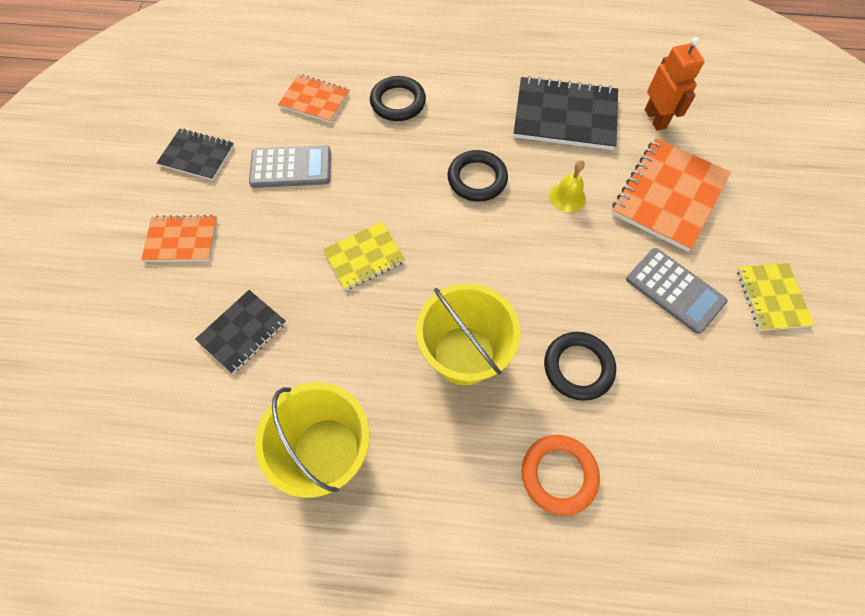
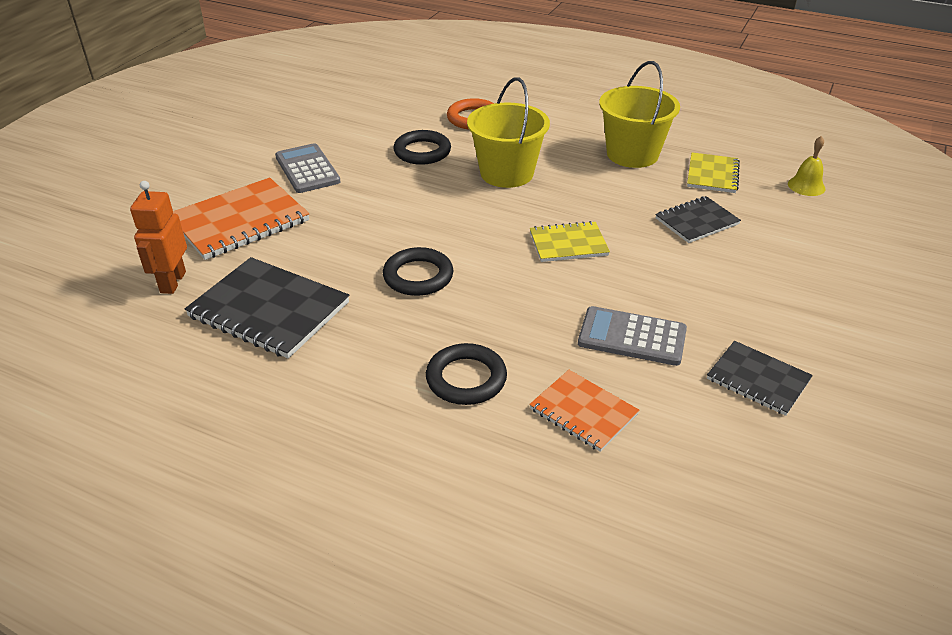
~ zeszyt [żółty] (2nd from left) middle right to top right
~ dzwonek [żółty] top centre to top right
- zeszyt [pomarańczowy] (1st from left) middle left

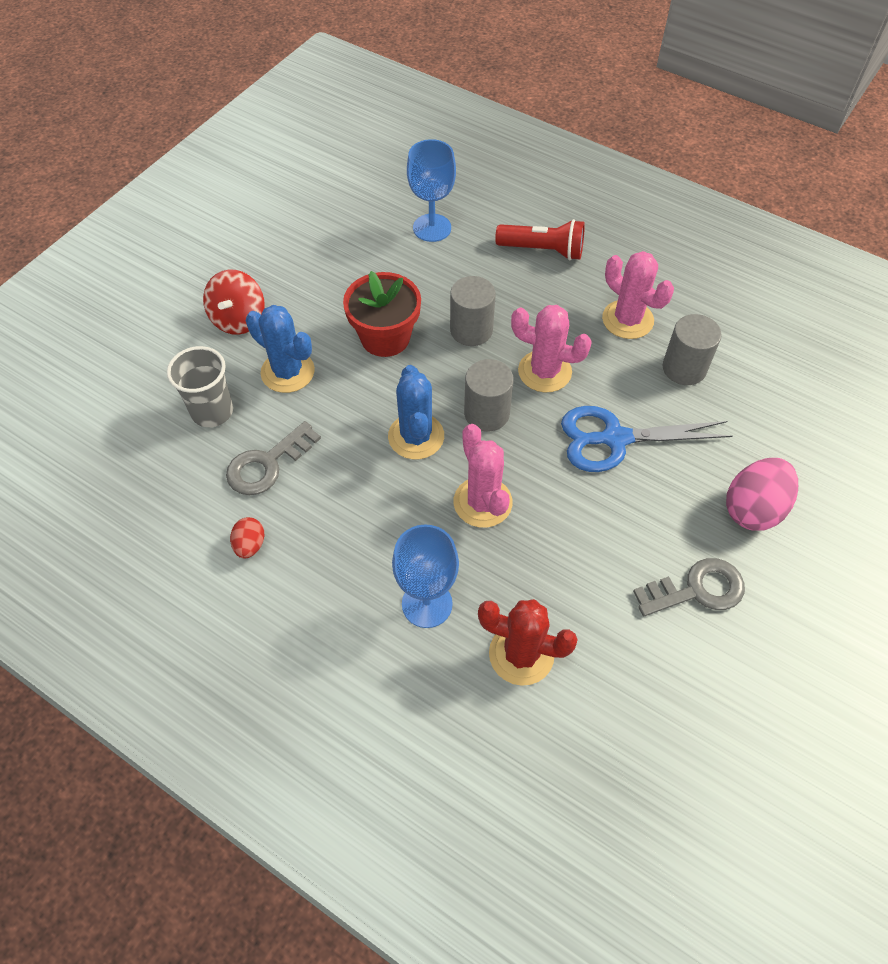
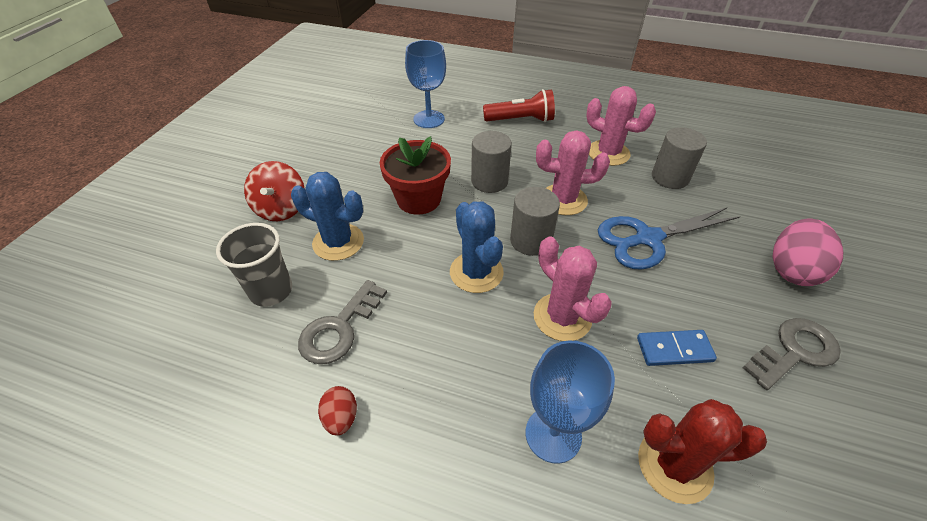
+ kostka domina [niebieski] bottom right

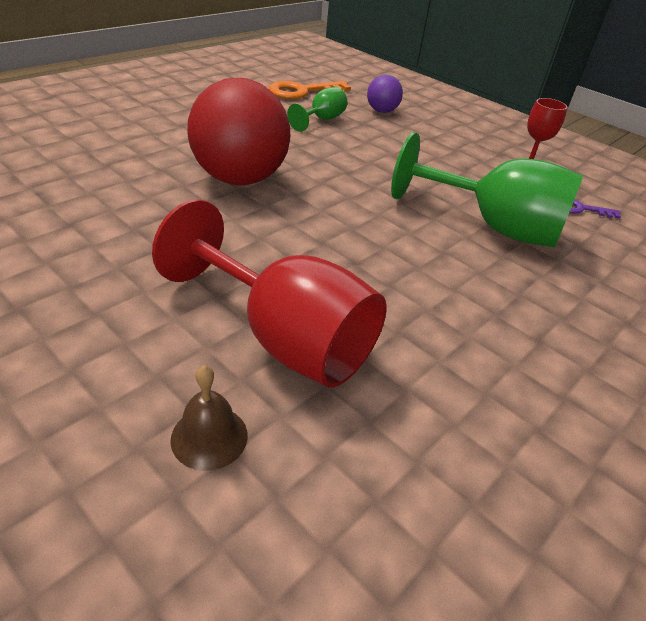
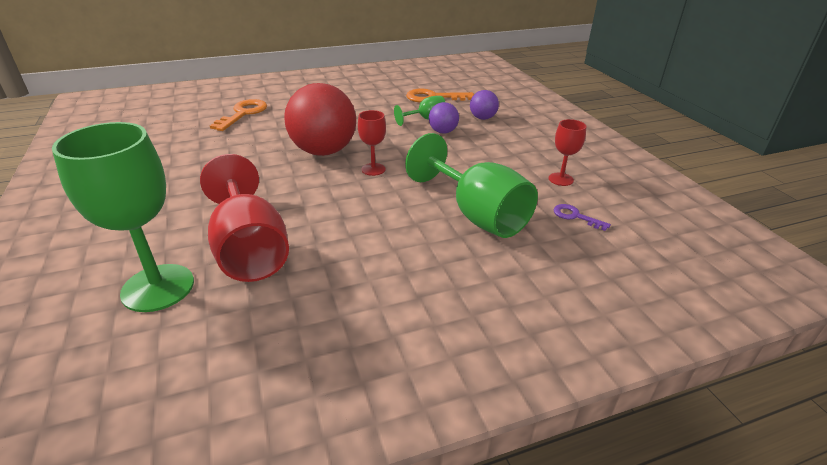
~ dzwonek [brązowy] bottom left to kielich [zielony] (1st from left) middle left
+ klucz [pomarańczowy] (1st from left) top left
+ kielich [czerwony] (2nd from left) top centre
+ piłka [fioletowy] (1st from left) top centre

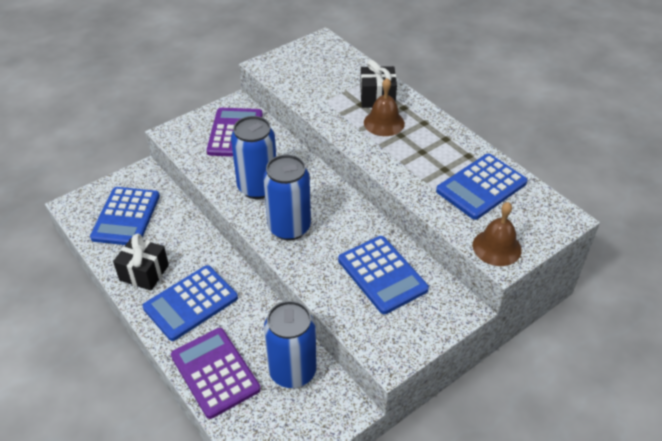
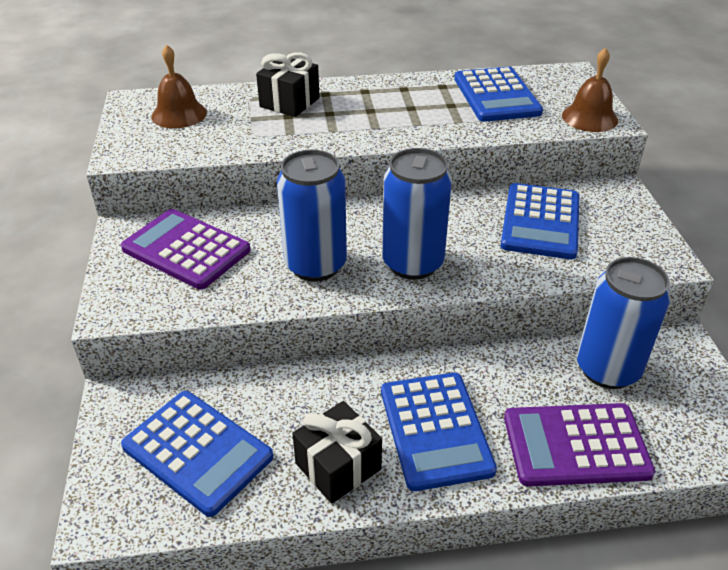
~ dzwonek [brązowy] (1st from left) top centre to top left
~ kalkulator [niebieski] (3rd from left in the first image) centre = middle right 105 degrees clockwise

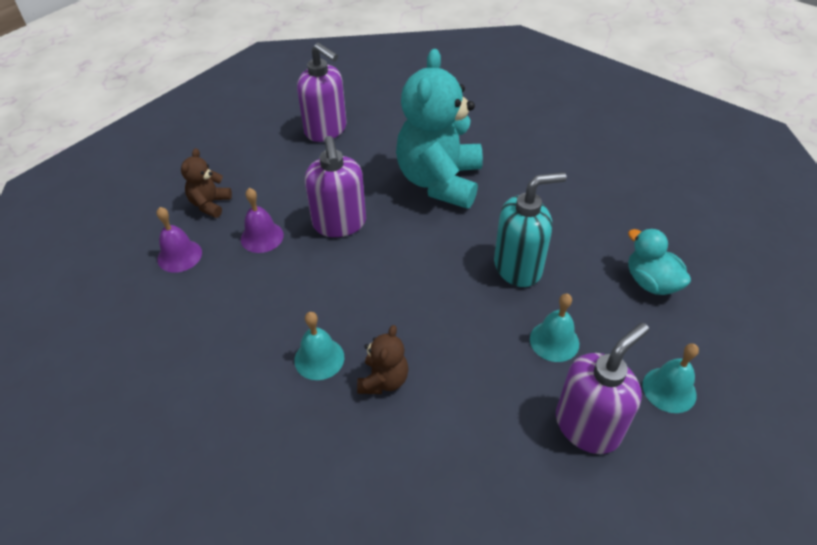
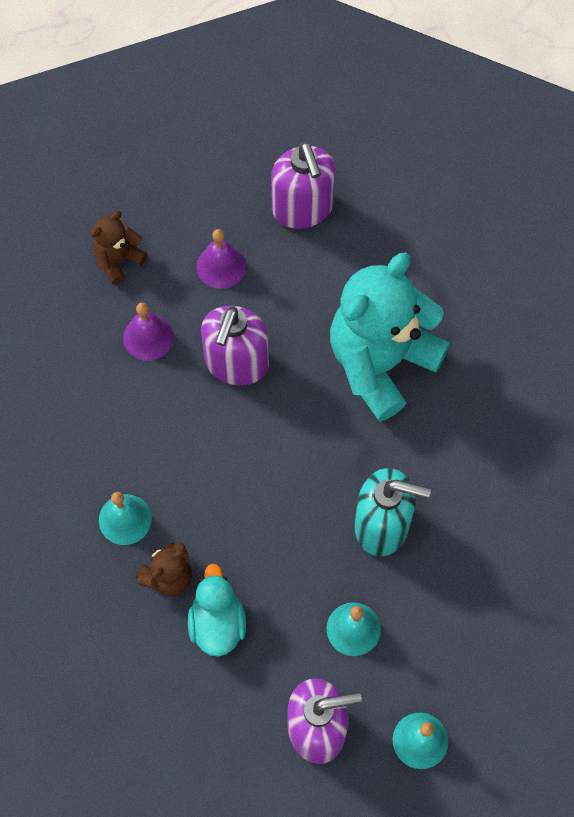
~ kaczka [turkusowy] middle right to bottom centre
~ dzwonek [fioletowy] (1st from left in the first image) middle left to dzwonek [fioletowy] (2nd from left) top centre

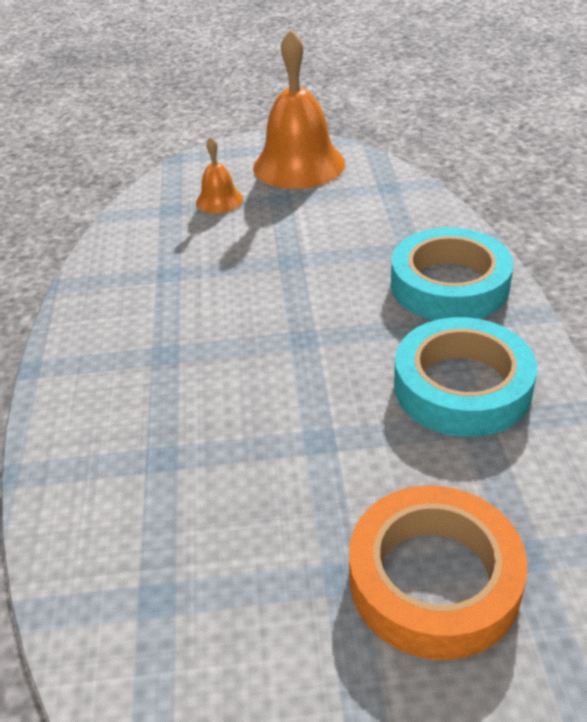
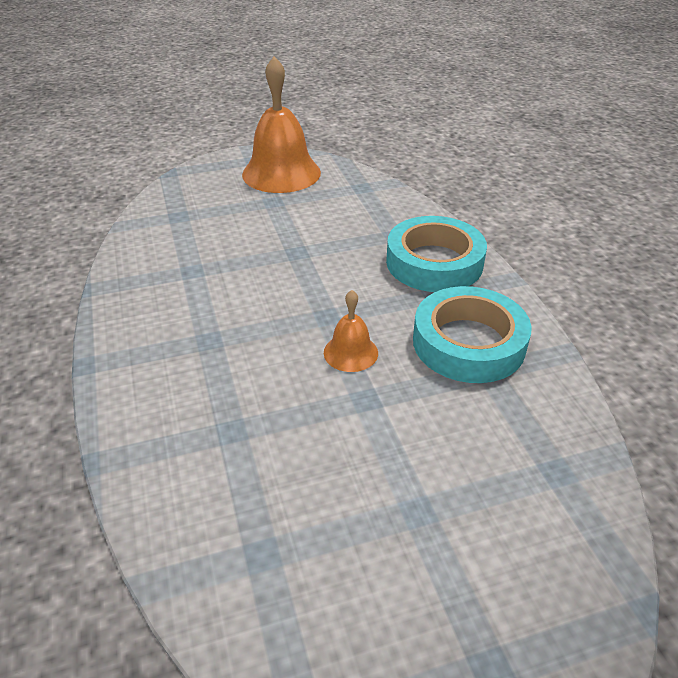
~ dzwonek [pomarańczowy] (1st from left in the first image) top centre to dzwonek [pomarańczowy] (2nd from left) centre
- taśma klejąca [pomarańczowy] bottom right

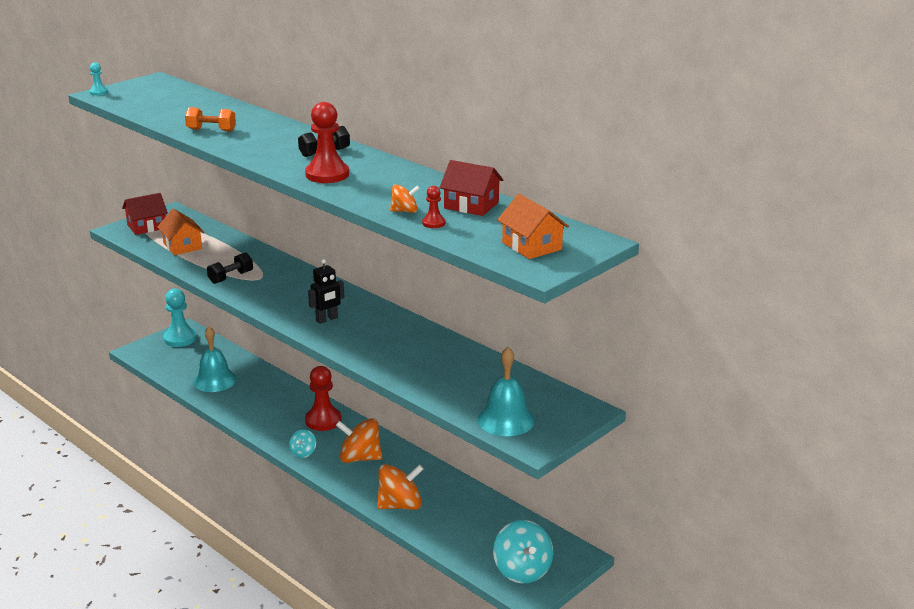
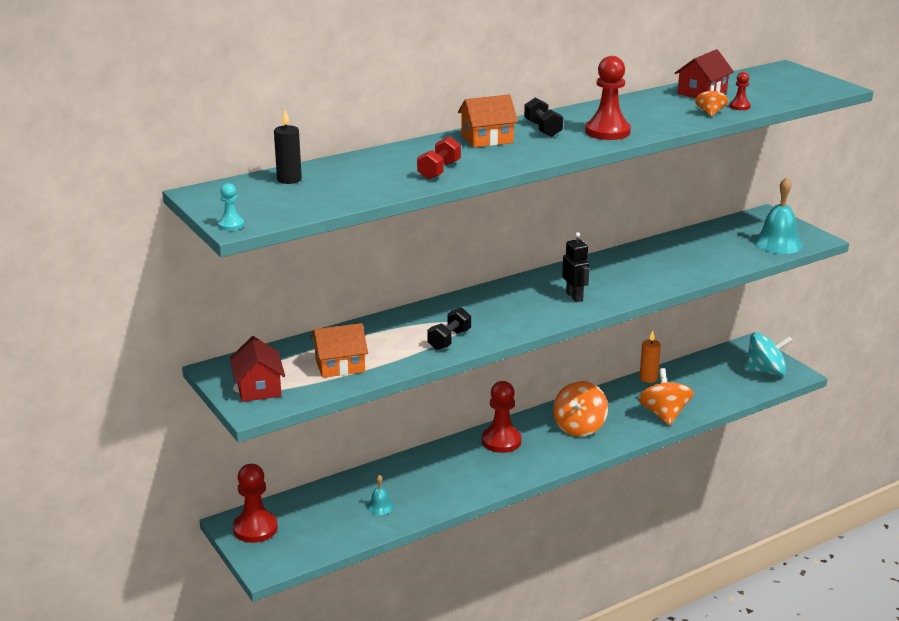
~ pionek [turkusowy] (2nd from left) middle left to pionek [czerwony] (1st from left) bottom left
+ świeca [czarny] top left
~ dzwonek [turkusowy] (1st from left) middle left = bottom centre x0.50
~ hantel [pomarańczowy] top left to hantel [czerwony] top centre
~ hantel [czarny] (1st from left) middle left = centre 60 degrees clockwise
~ domek [pomarańczowy] (2nd from left) centre to top centre
+ świeca [pomarańczowy] middle right
- bączek [turkusowy] (1st from left) bottom left

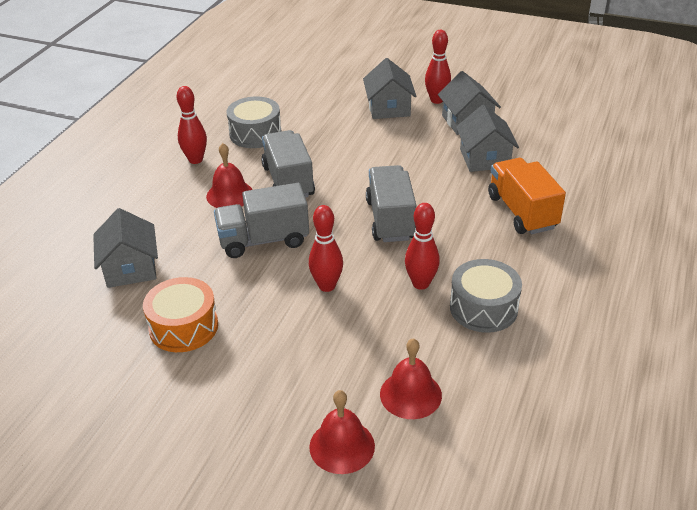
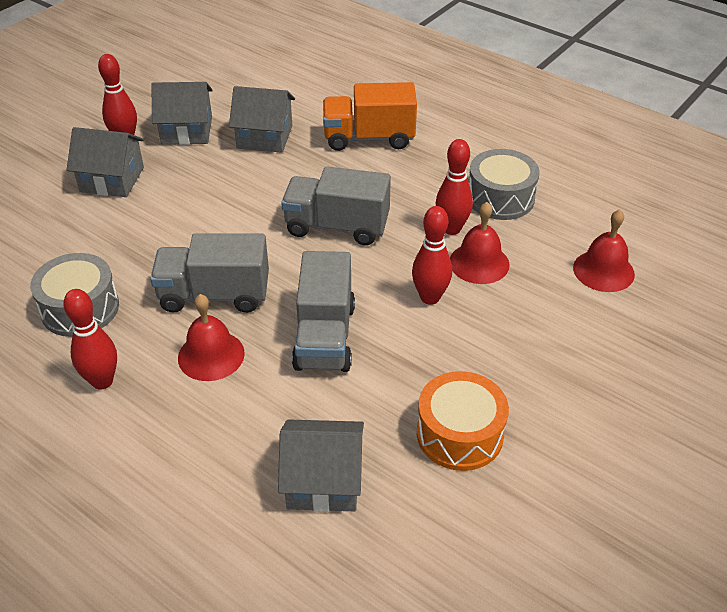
~ dzwonek [czerwony] (2nd from left) bottom centre to centre

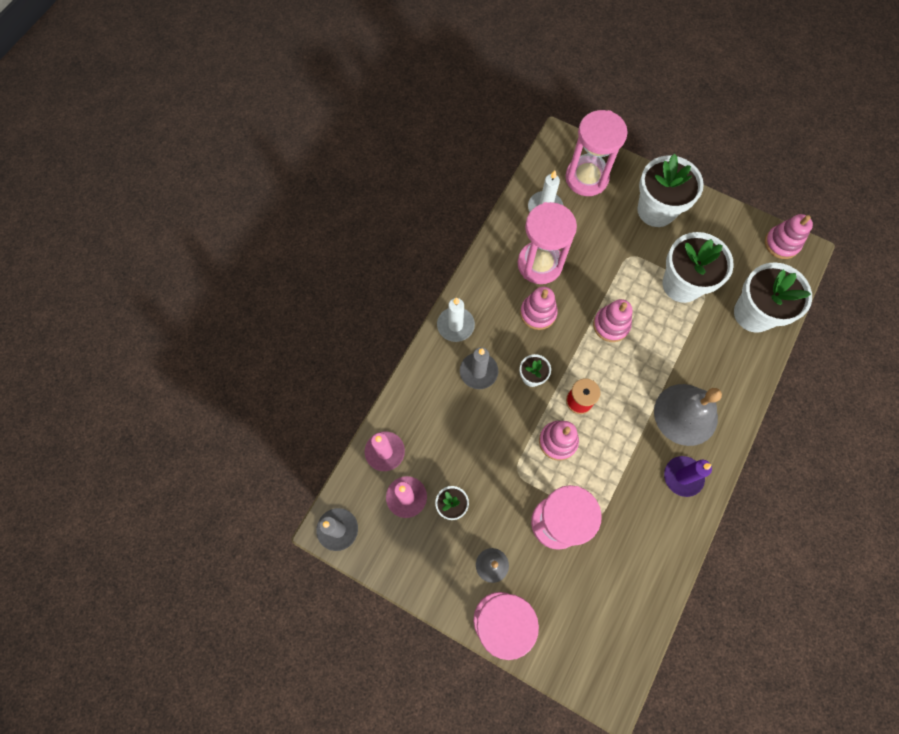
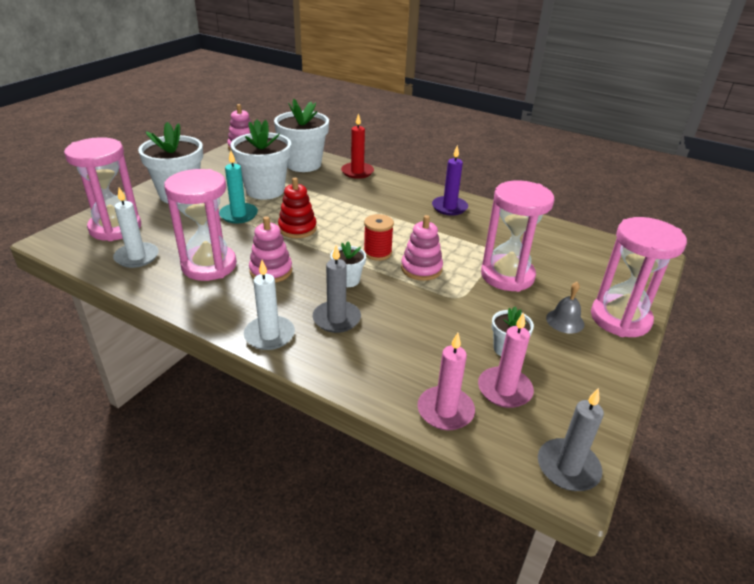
+ świeca [turkusowy] top left
~ zabawka nakładanka [różowy] (3rd from left) middle right to zabawka nakładanka [czerwony] centre
+ świeca [czerwony] top centre
- dzwonek [szary] (2nd from left) middle right

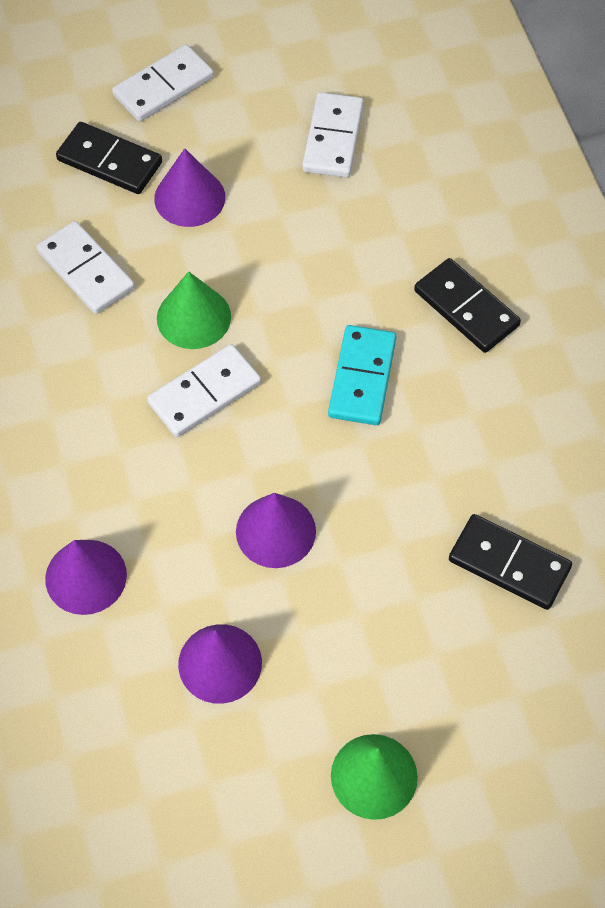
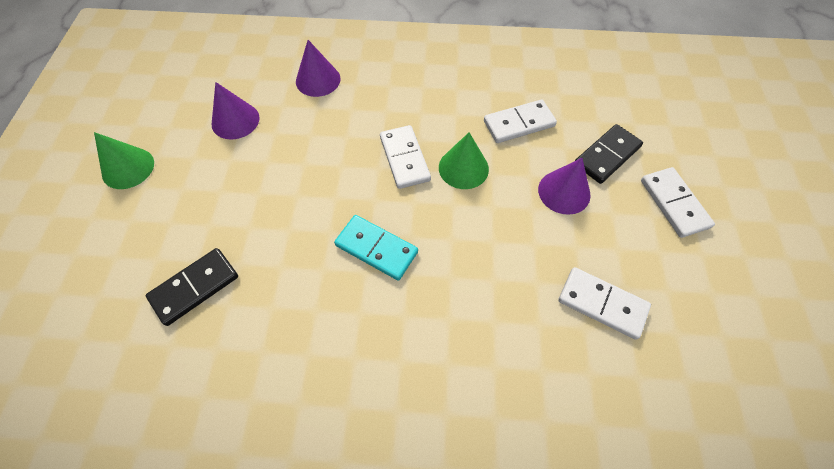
- stożek [fioletowy] (4th from left) centre
- kostka domina [czarny] (2nd from left) middle right

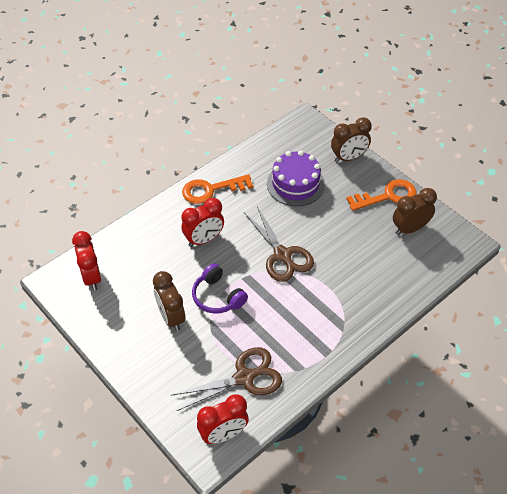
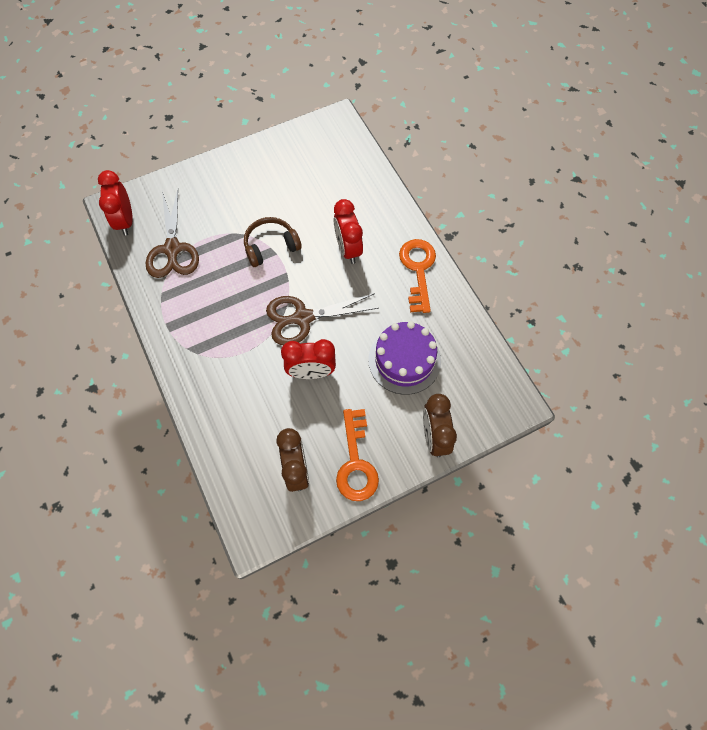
~ słuchawki [fioletowy] centre to słuchawki [brązowy] top centre
~ budzik [czerwony] (1st from left in the first image) middle left to budzik [czerwony] (2nd from left) centre
- budzik [brązowy] (1st from left) centre

